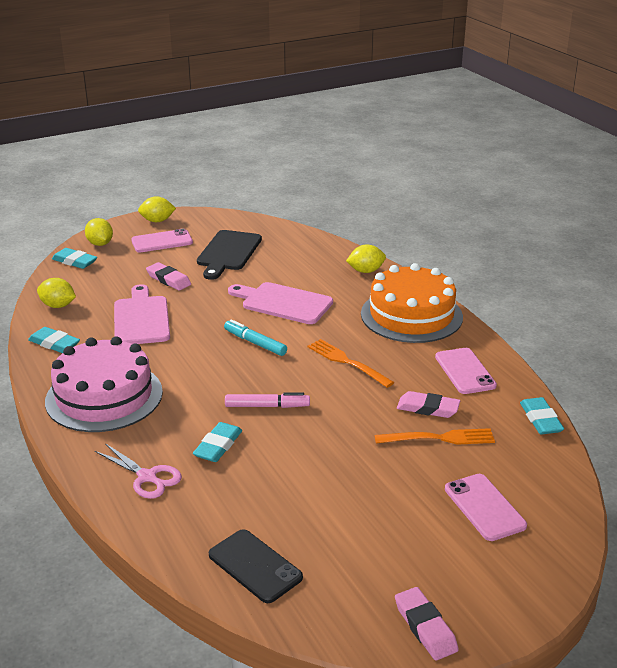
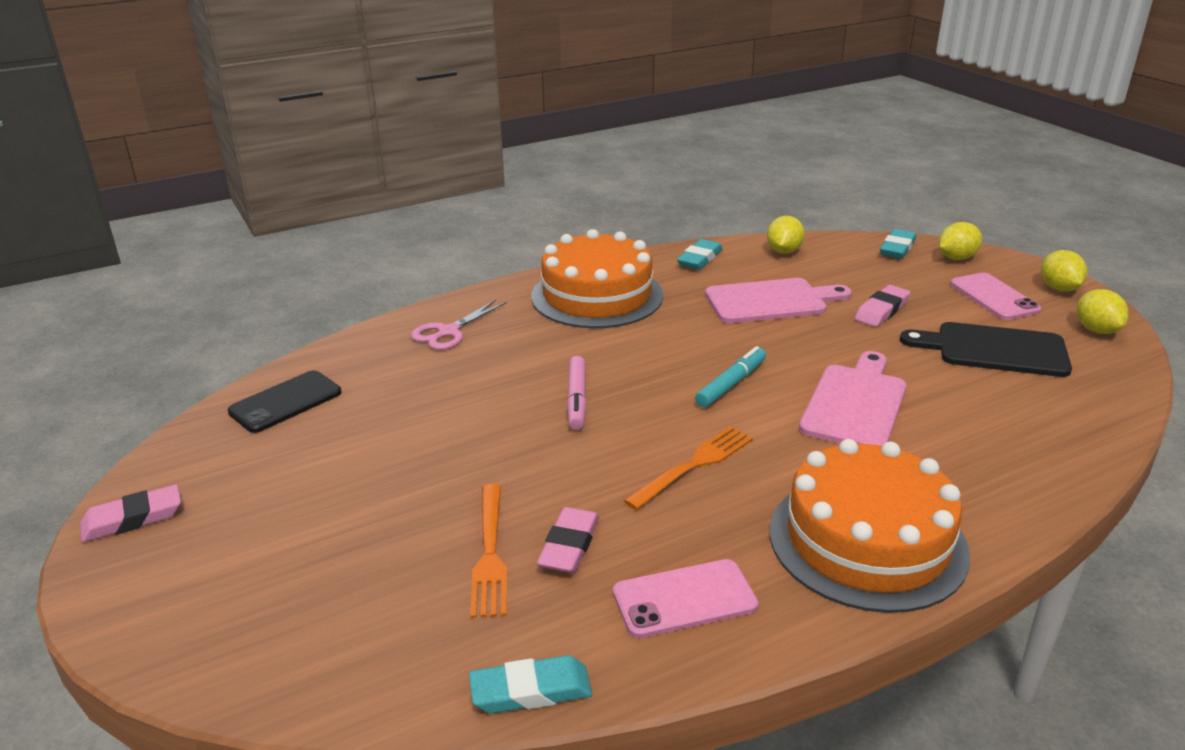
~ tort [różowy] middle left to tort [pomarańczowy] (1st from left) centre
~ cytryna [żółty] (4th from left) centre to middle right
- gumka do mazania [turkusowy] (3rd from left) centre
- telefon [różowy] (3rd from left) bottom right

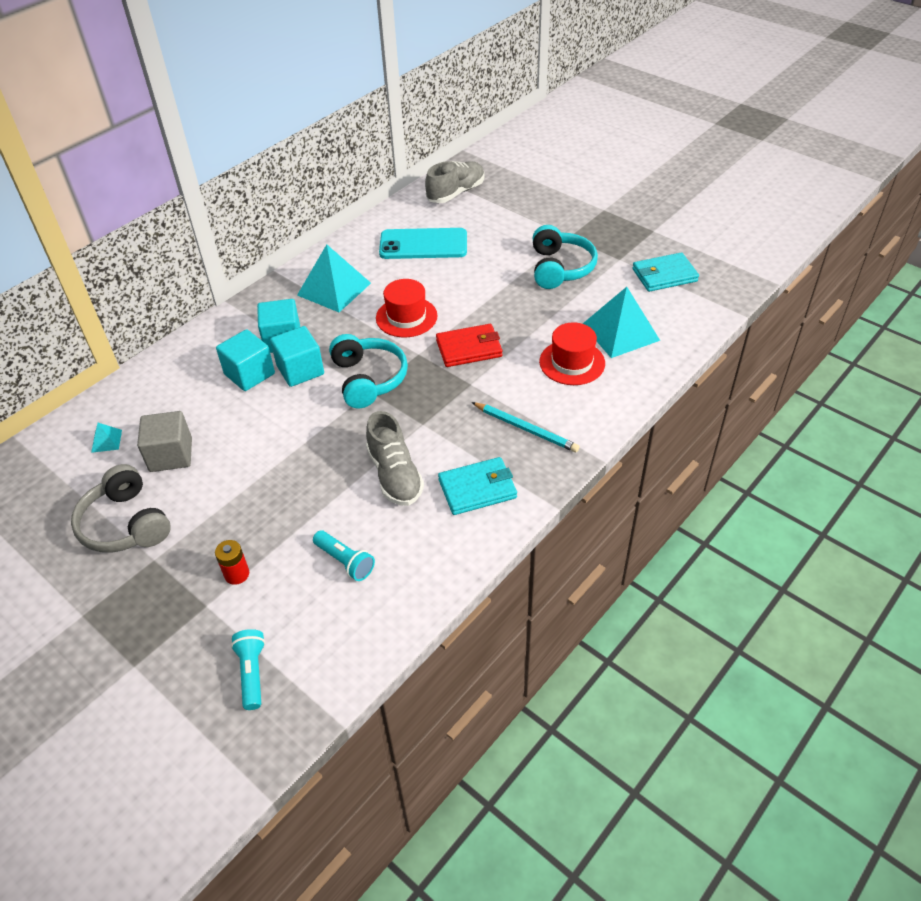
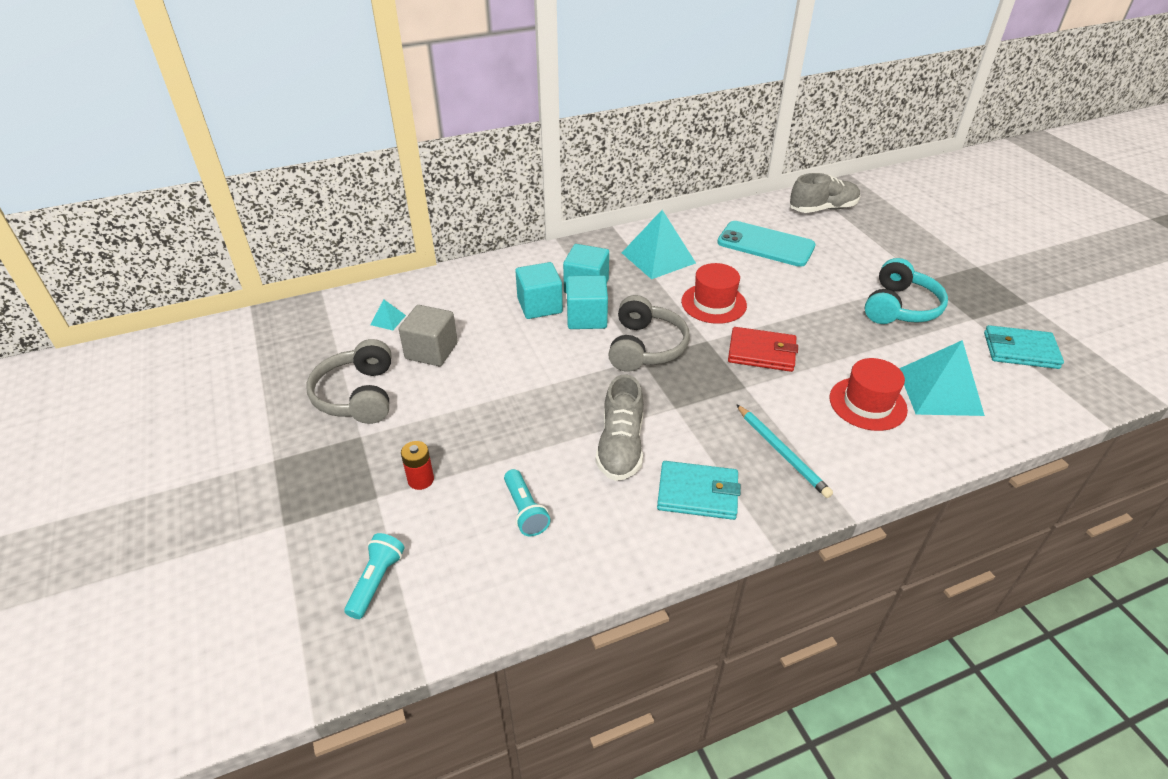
~ słuchawki [turkusowy] (1st from left) centre to słuchawki [szary] (2nd from left) centre

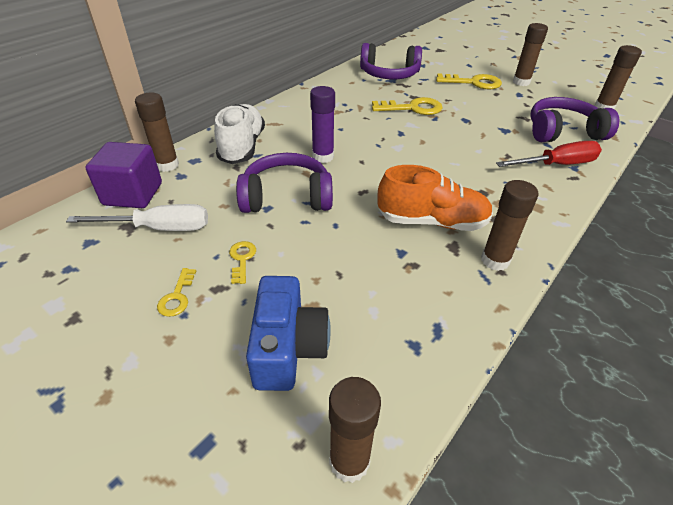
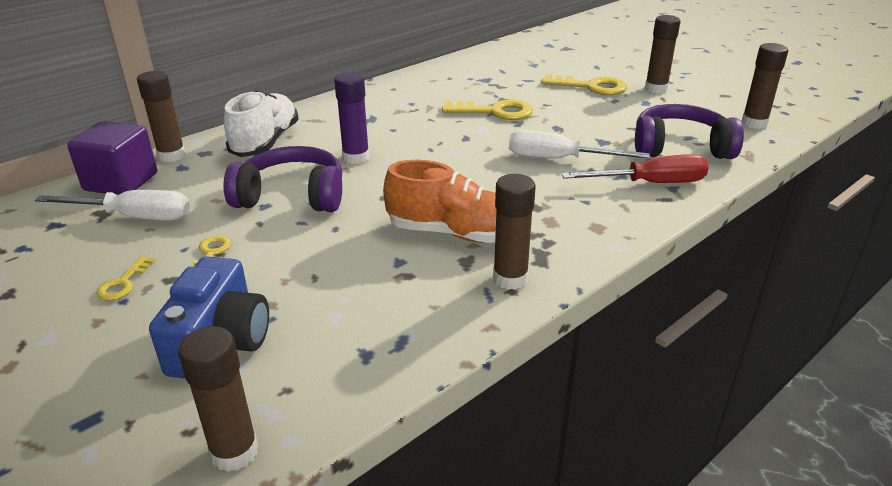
+ śrubokręt [biały] (2nd from left) top centre
- słuchawki [fioletowy] (2nd from left) top centre

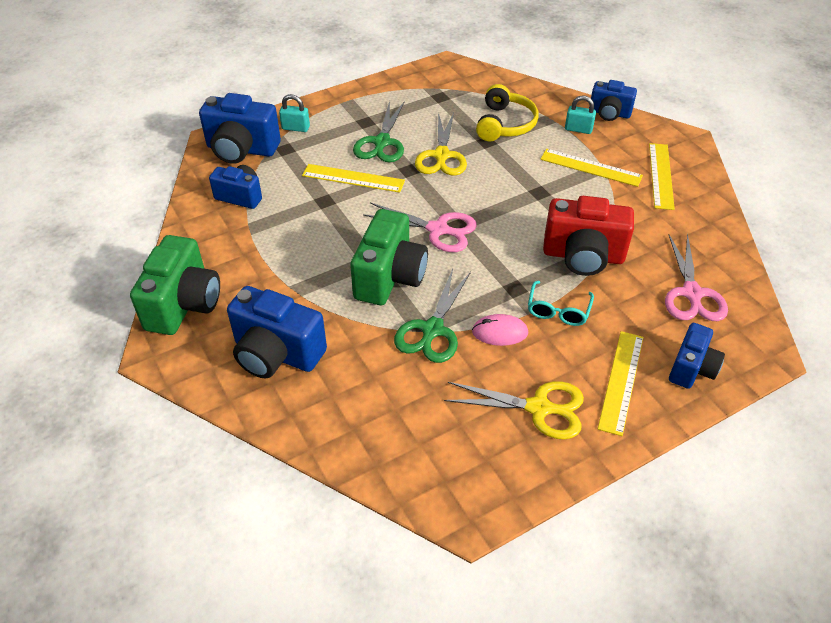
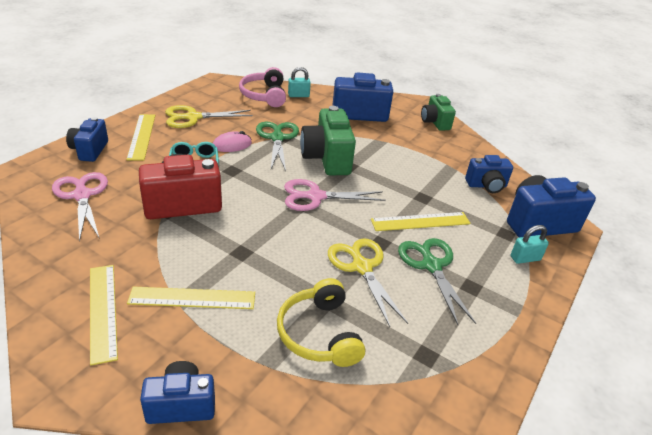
+ słuchawki [różowy] top centre
~ kłódka [turkusowy] (2nd from left in the first image) top right to kłódka [turkusowy] (1st from left) top centre
~ aparat fotograficzny [zielony] (1st from left in the first image) middle left = top right x0.62

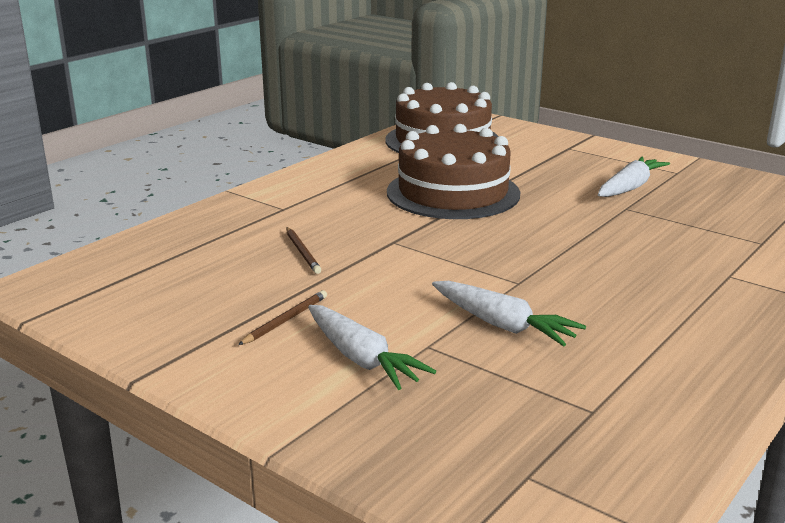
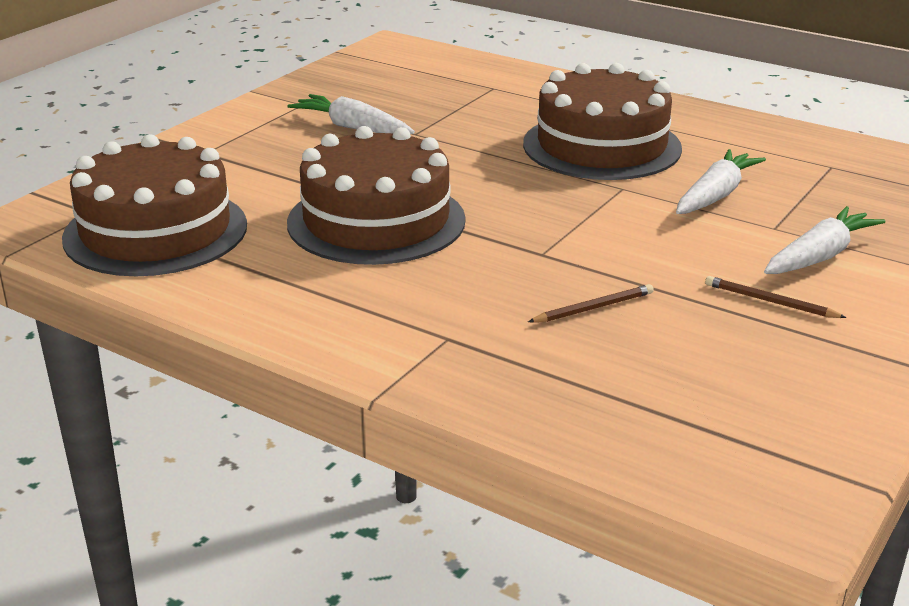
+ tort [brązowy] (3rd from left) top centre

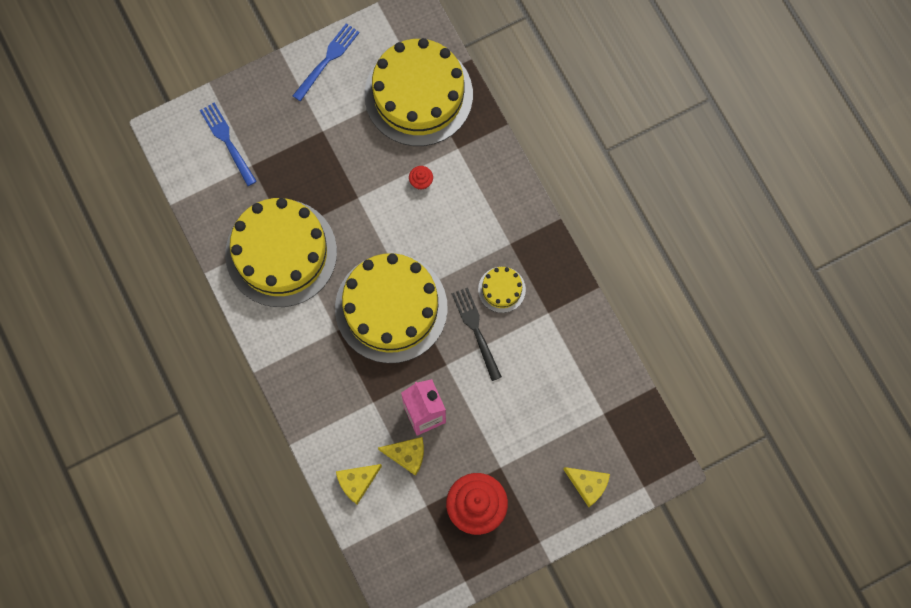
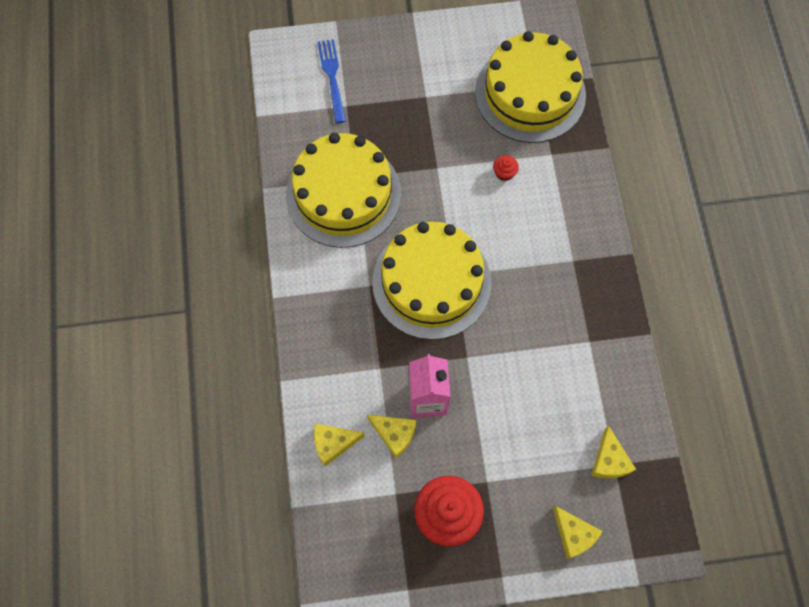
+ ser [żółty] (4th from left) bottom right
- widelec [niebieski] (2nd from left) top centre
- widelec [czarny] centre
- tort [żółty] (4th from left) centre

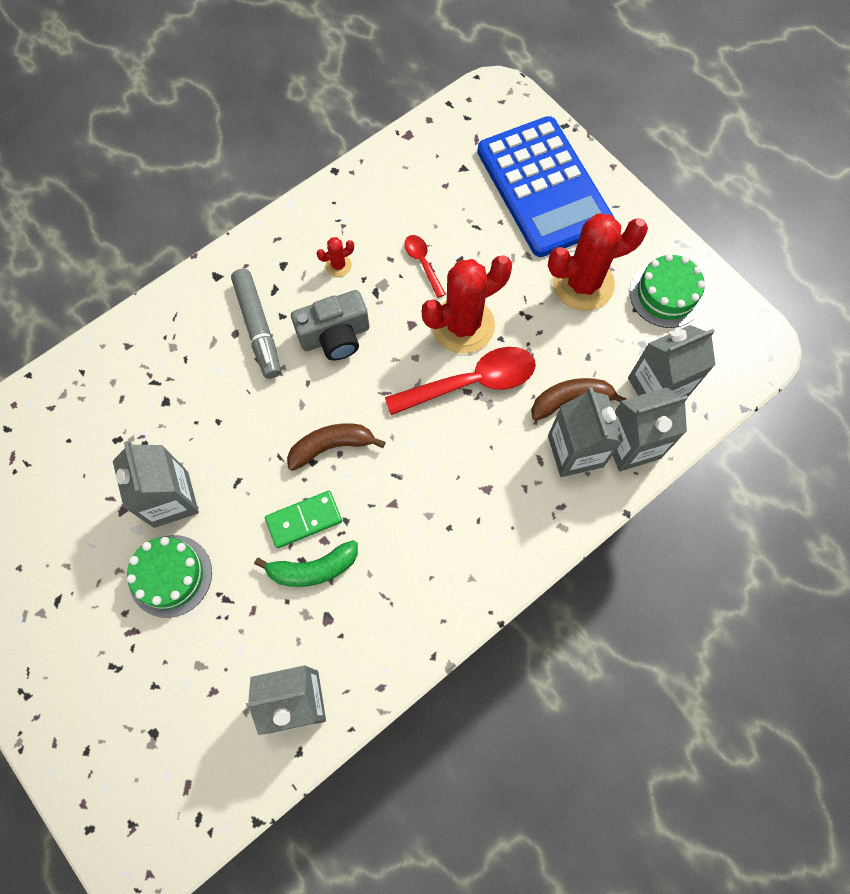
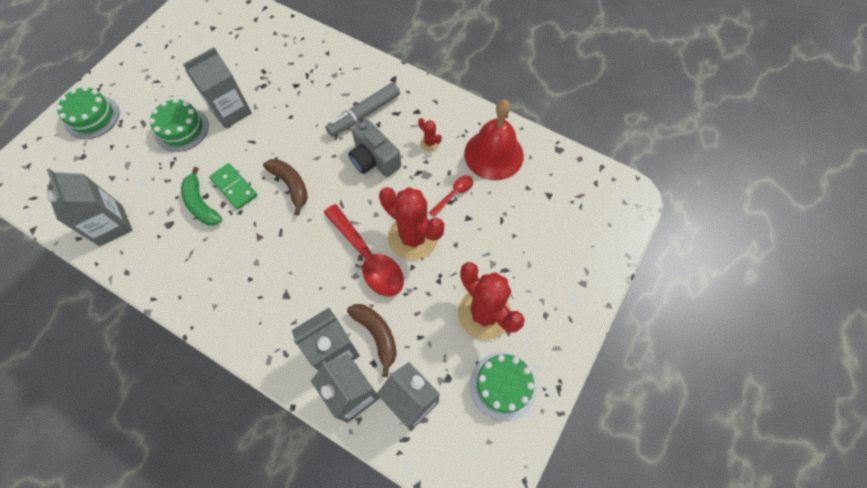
+ tort [zielony] (1st from left) top left
+ dzwonek [czerwony] top centre
- kalkulator [niebieski] top centre

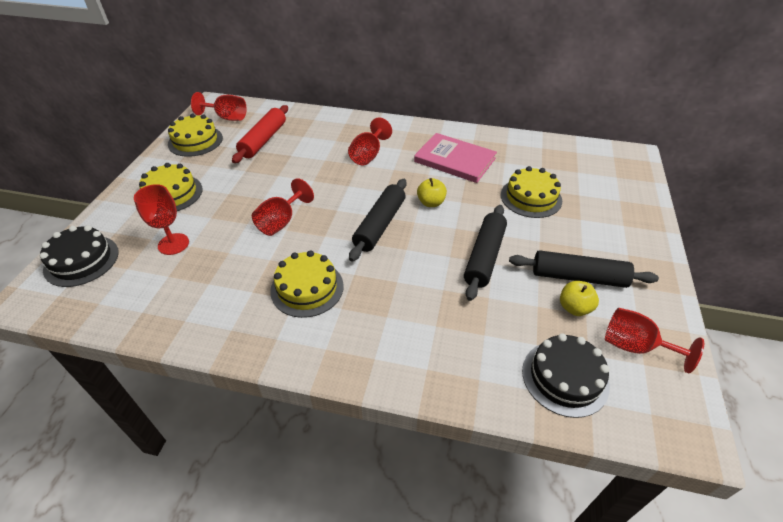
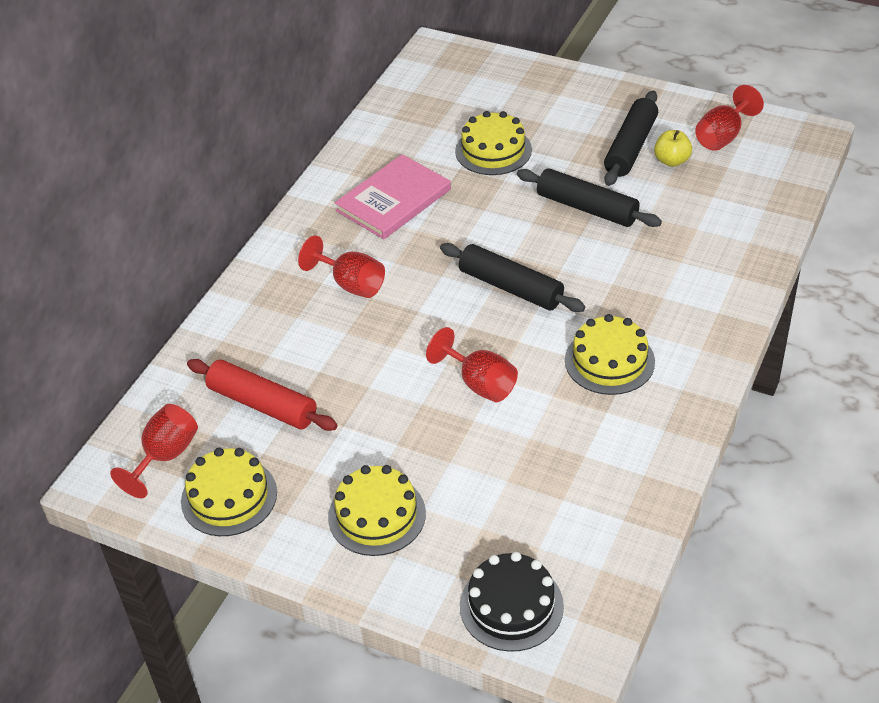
- kielich [czerwony] (1st from left) middle left
- jabłko [żółty] (1st from left) centre
- tort [czarny] (2nd from left) bottom right

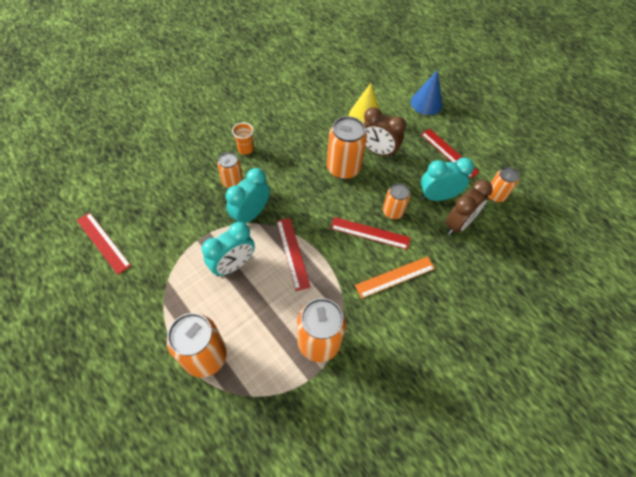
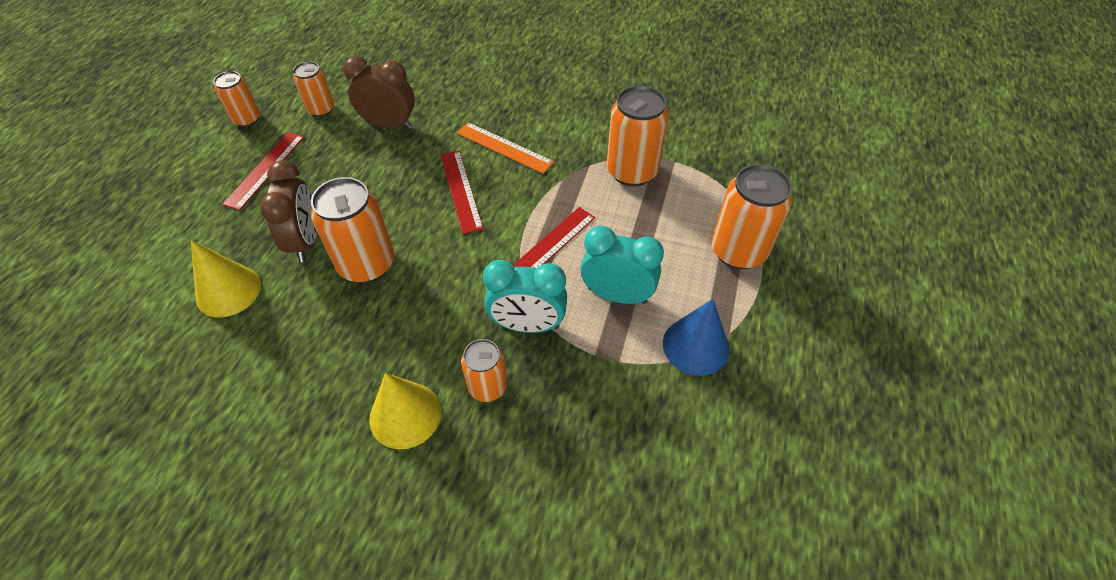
~ puszka [pomarańczowy] (5th from left in the first image) centre to puszka [pomarańczowy] (1st from left) top left
~ szklanka [pomarańczowy] top centre to stożek [żółty] (2nd from left) bottom centre
~ stożek [niebieski] top right to centre
- linijka [czerwony] (1st from left) middle left
- budzik [turkusowy] (3rd from left) middle right

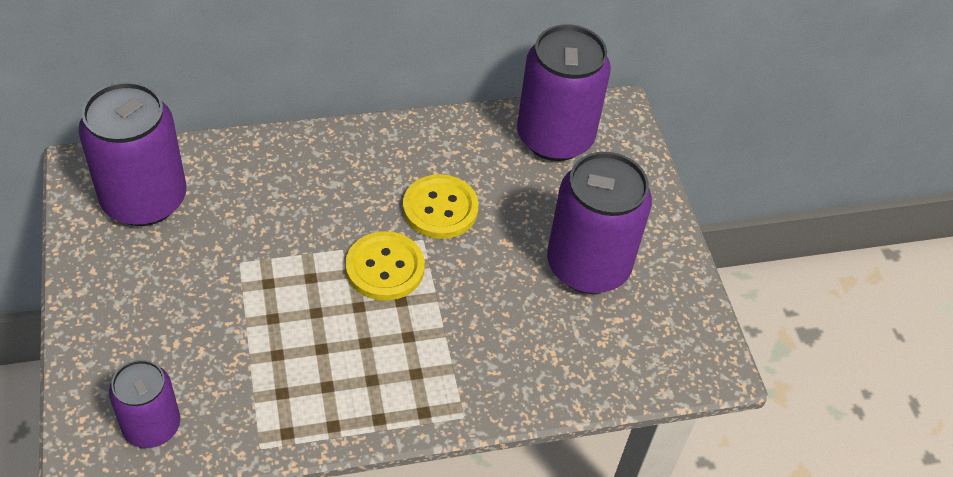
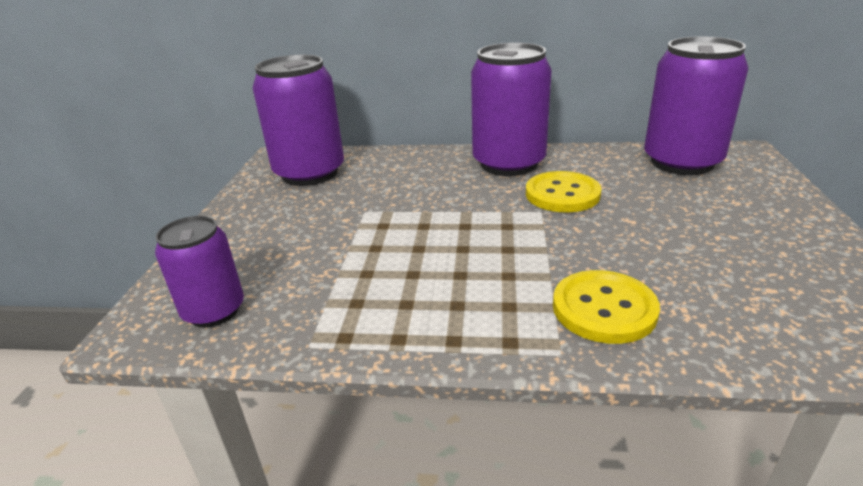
~ puszka [fioletowy] (4th from left in the first image) centre to puszka [fioletowy] (3rd from left) top centre
~ guzik [żółty] (1st from left in the first image) centre to guzik [żółty] (2nd from left) middle right

